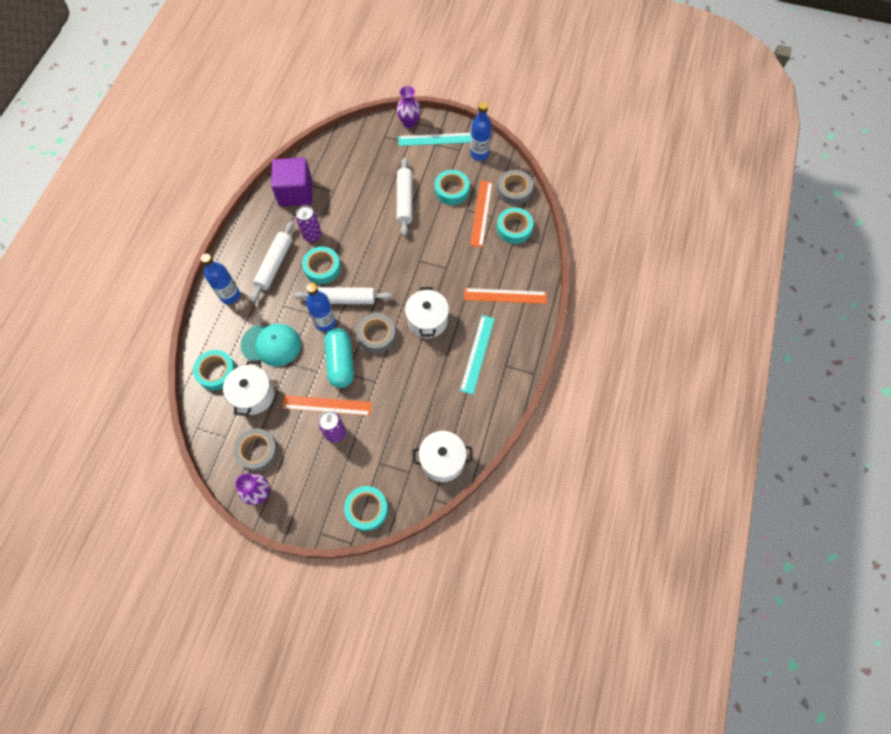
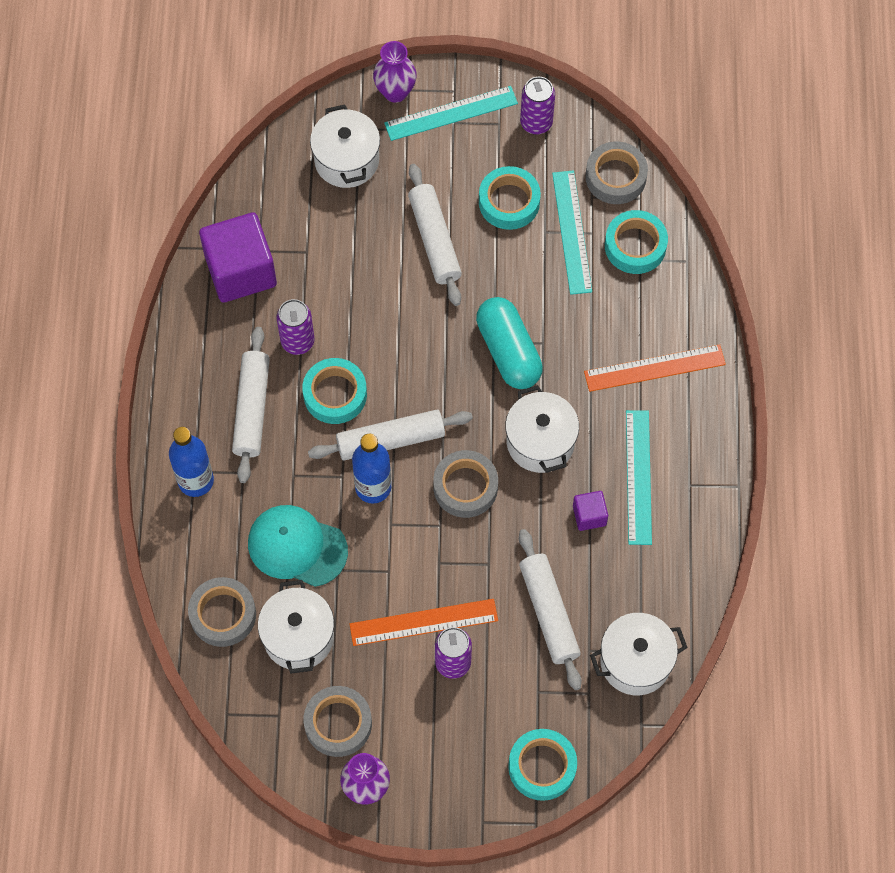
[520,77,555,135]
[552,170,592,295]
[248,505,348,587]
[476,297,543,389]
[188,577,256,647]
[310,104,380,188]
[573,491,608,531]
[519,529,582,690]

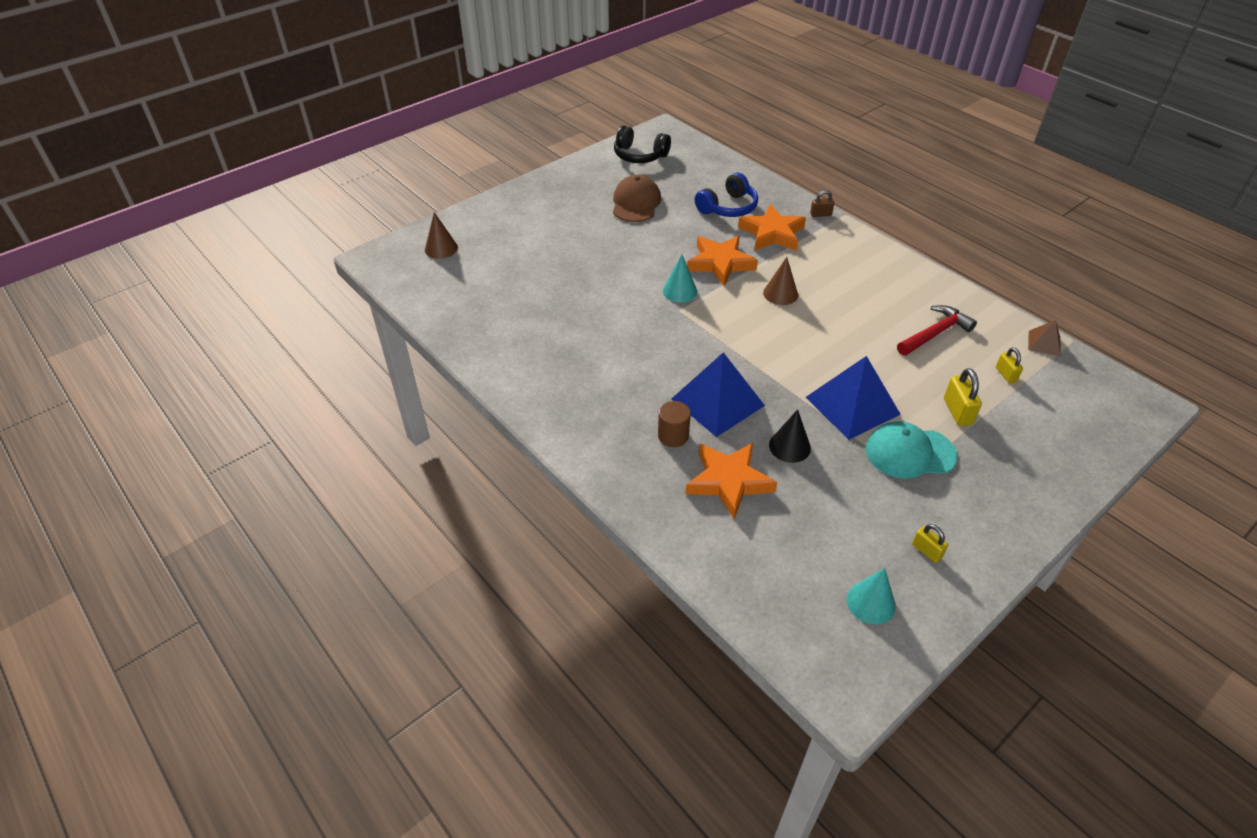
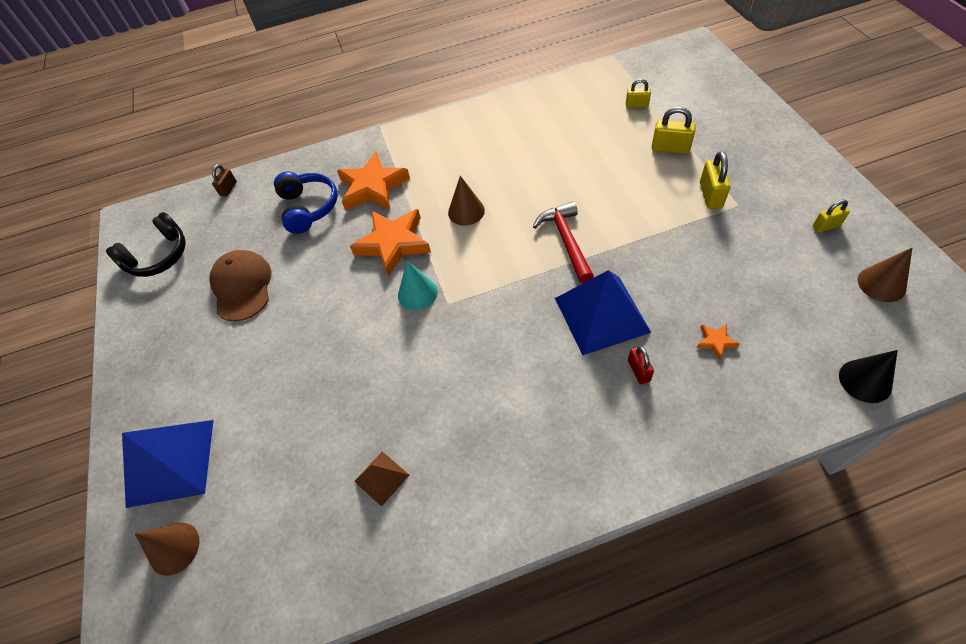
[209,250,272,321]
[212,164,237,197]
[533,201,594,283]
[354,452,409,507]
[122,420,213,508]
[628,346,654,384]
[839,350,898,403]
[700,151,730,209]
[697,324,740,360]
[858,248,912,302]

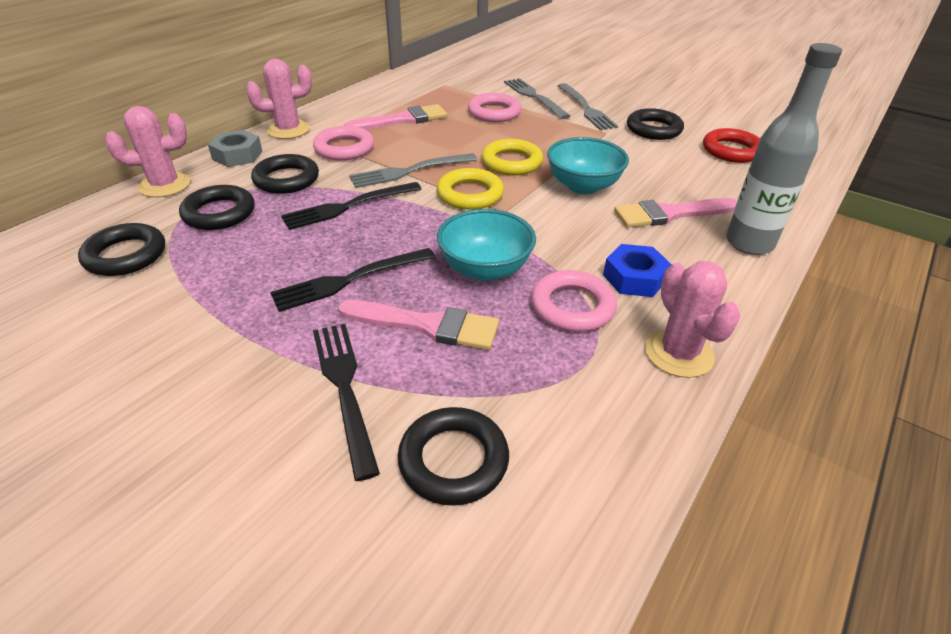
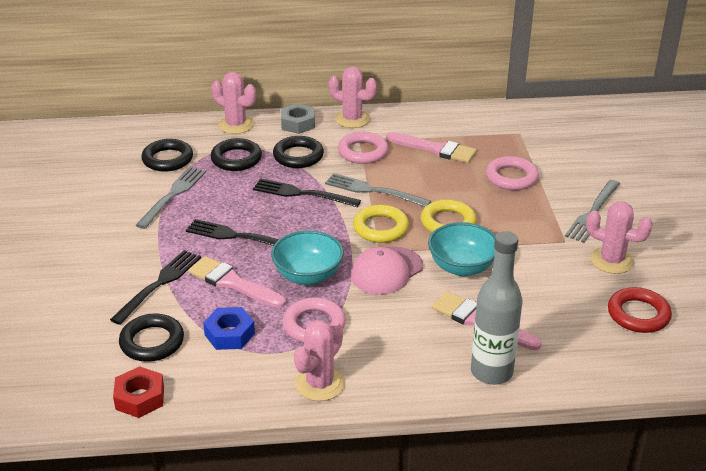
[136,167,206,229]
[586,202,653,274]
[203,307,255,350]
[188,256,286,308]
[350,247,423,294]
[113,366,164,418]

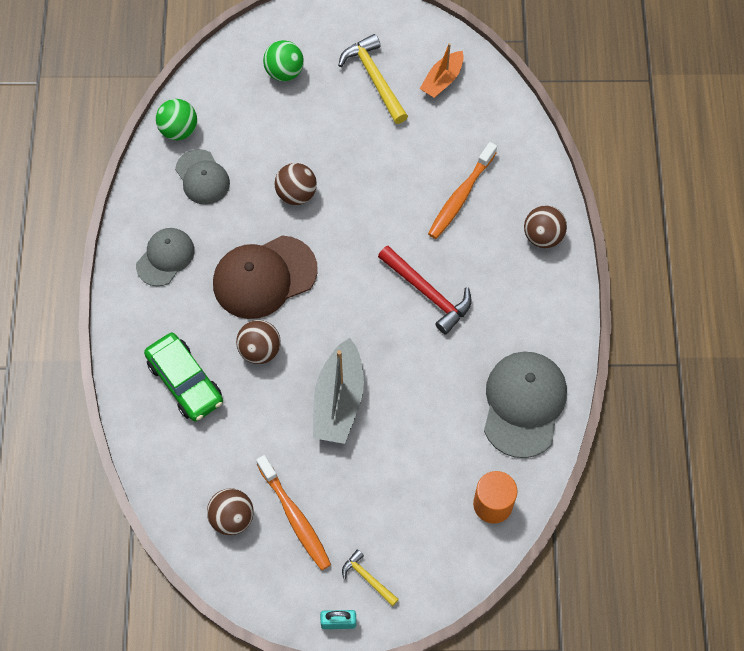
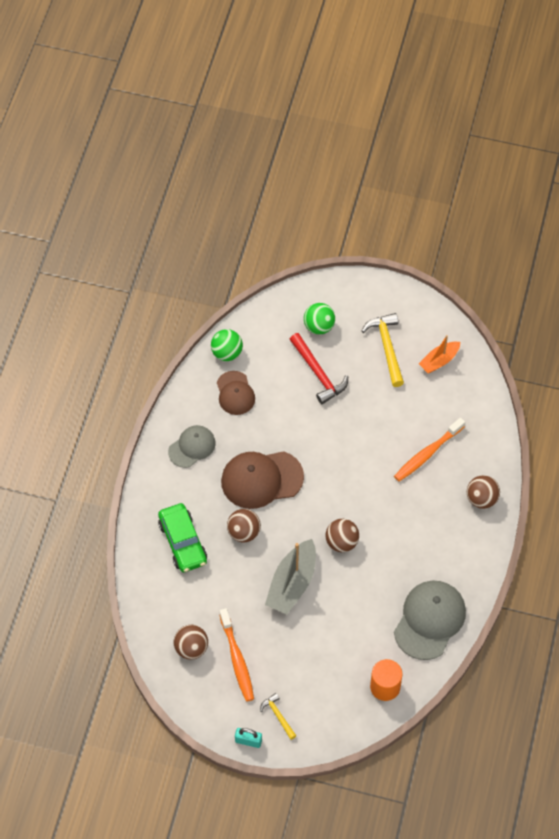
[217,371,255,415]
[326,519,359,552]
[289,333,348,404]

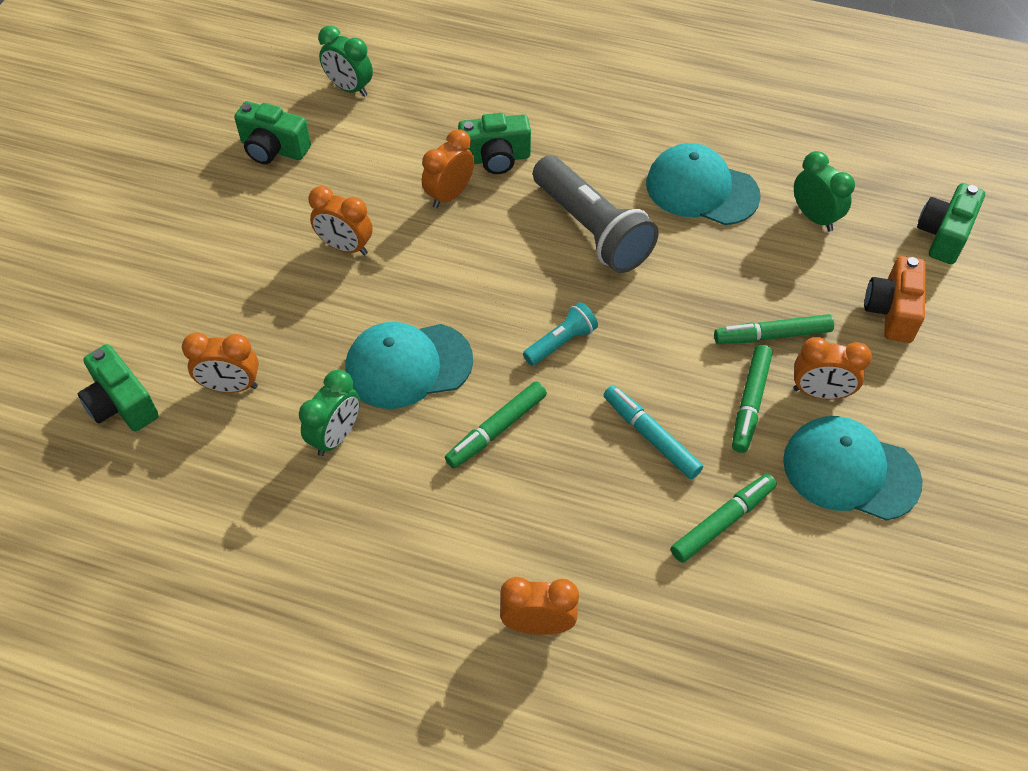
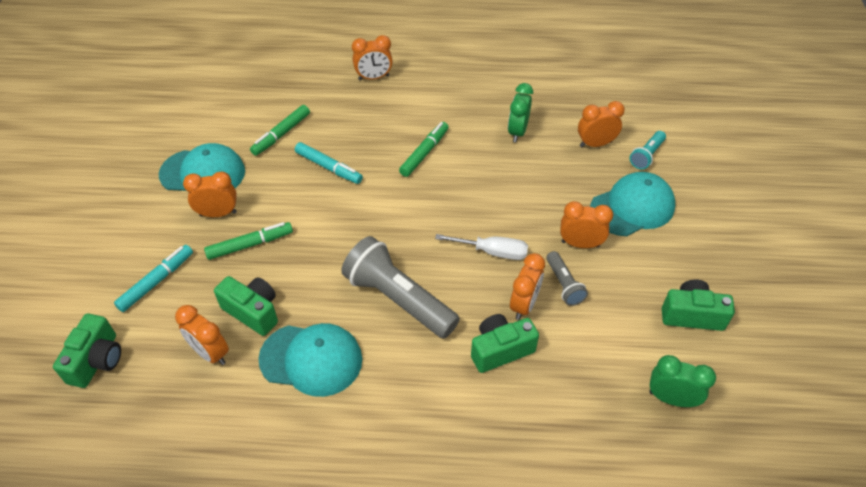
[175,305,229,365]
[114,245,193,312]
[630,131,666,170]
[590,172,675,236]
[214,276,278,336]
[732,345,773,453] (first image)
[435,234,528,260]
[546,251,588,306]

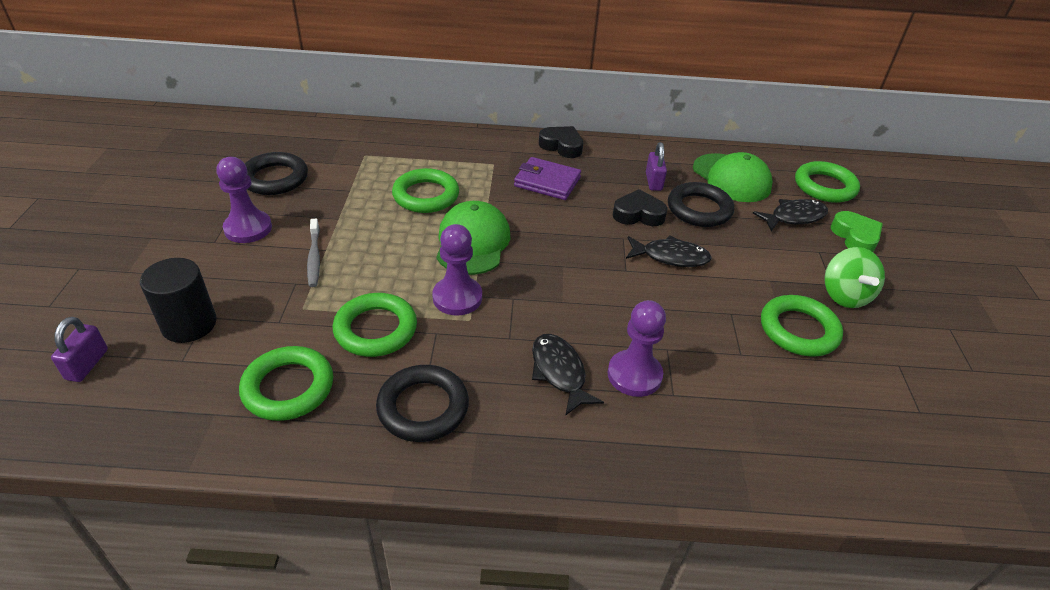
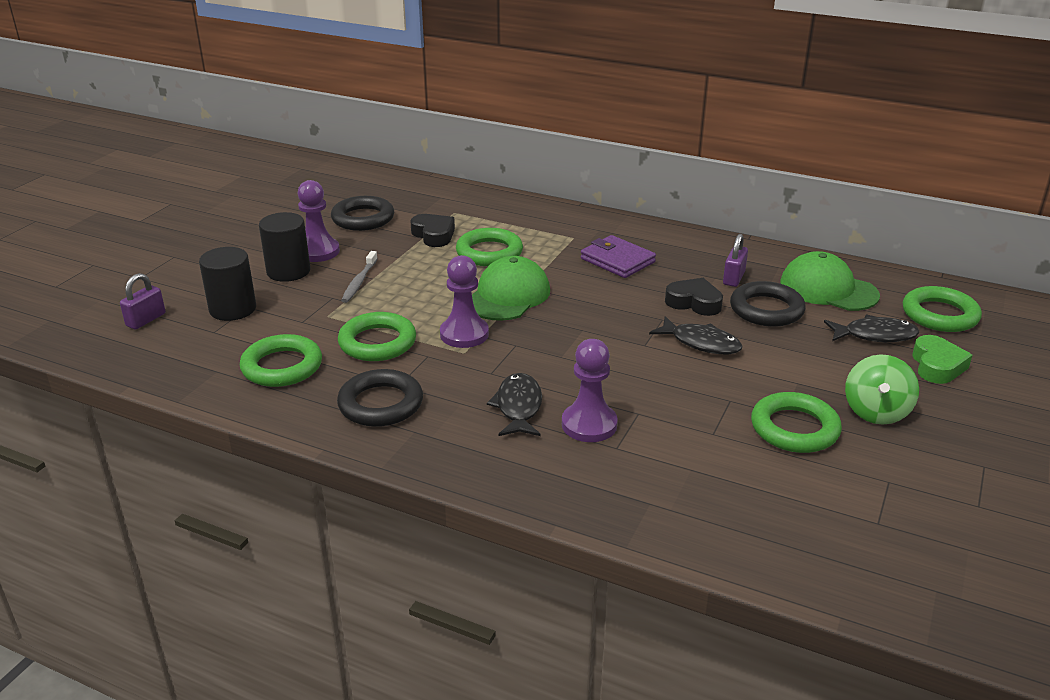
[410,214,455,247]
[780,251,880,311]
[259,212,310,282]

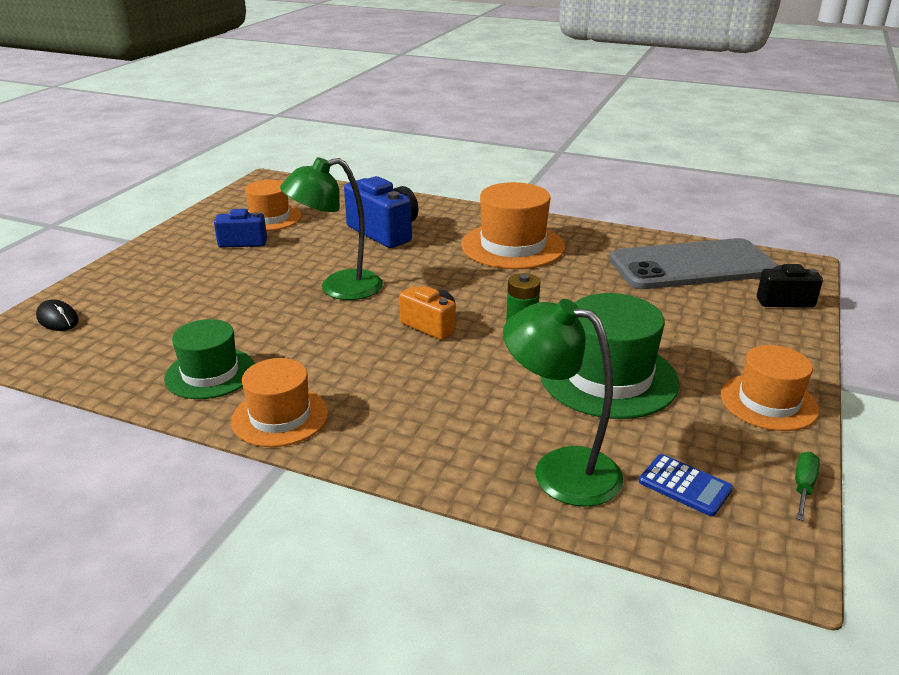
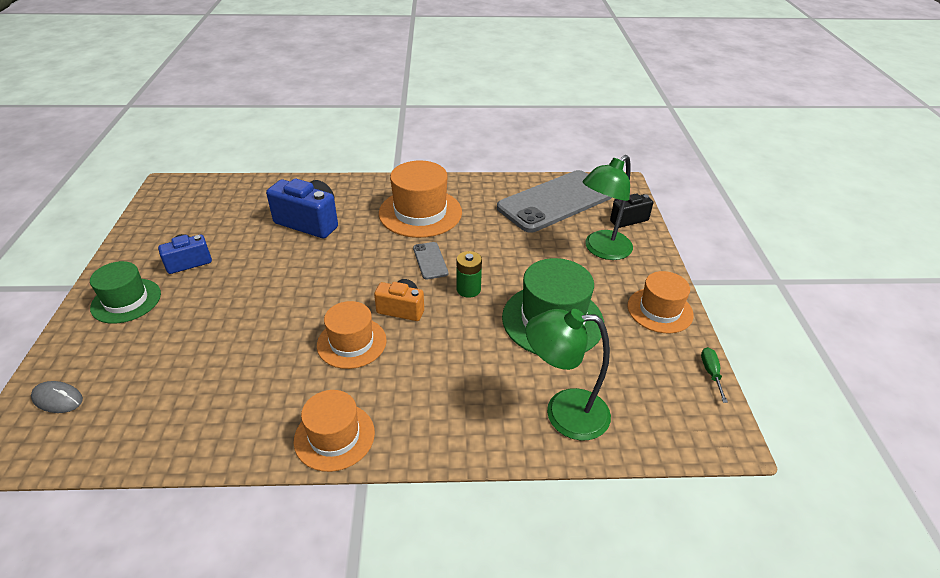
[583,155,633,260]
[317,301,387,369]
[31,381,83,413]
[90,261,161,324]
[639,454,733,516] (first image)
[413,242,448,279]

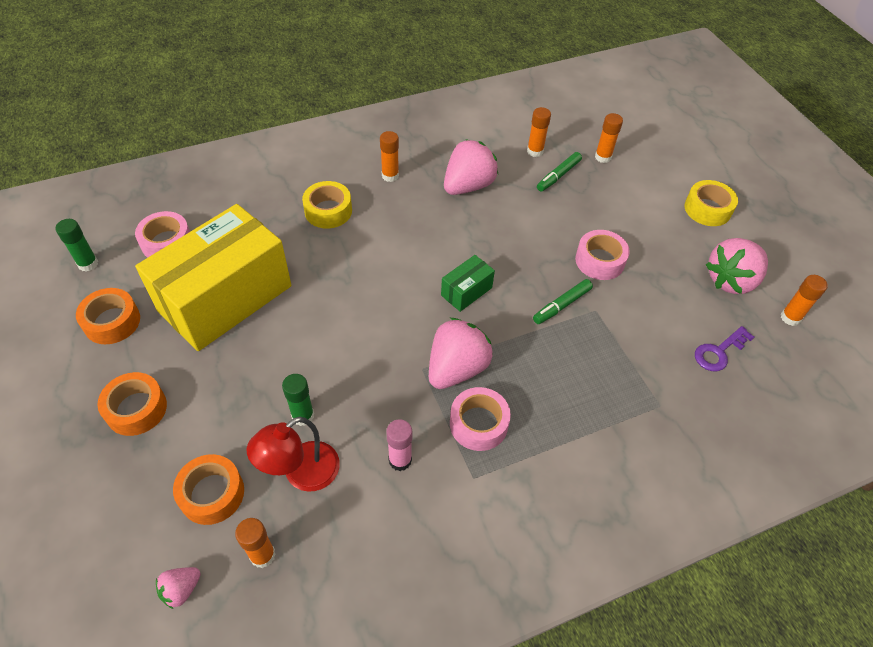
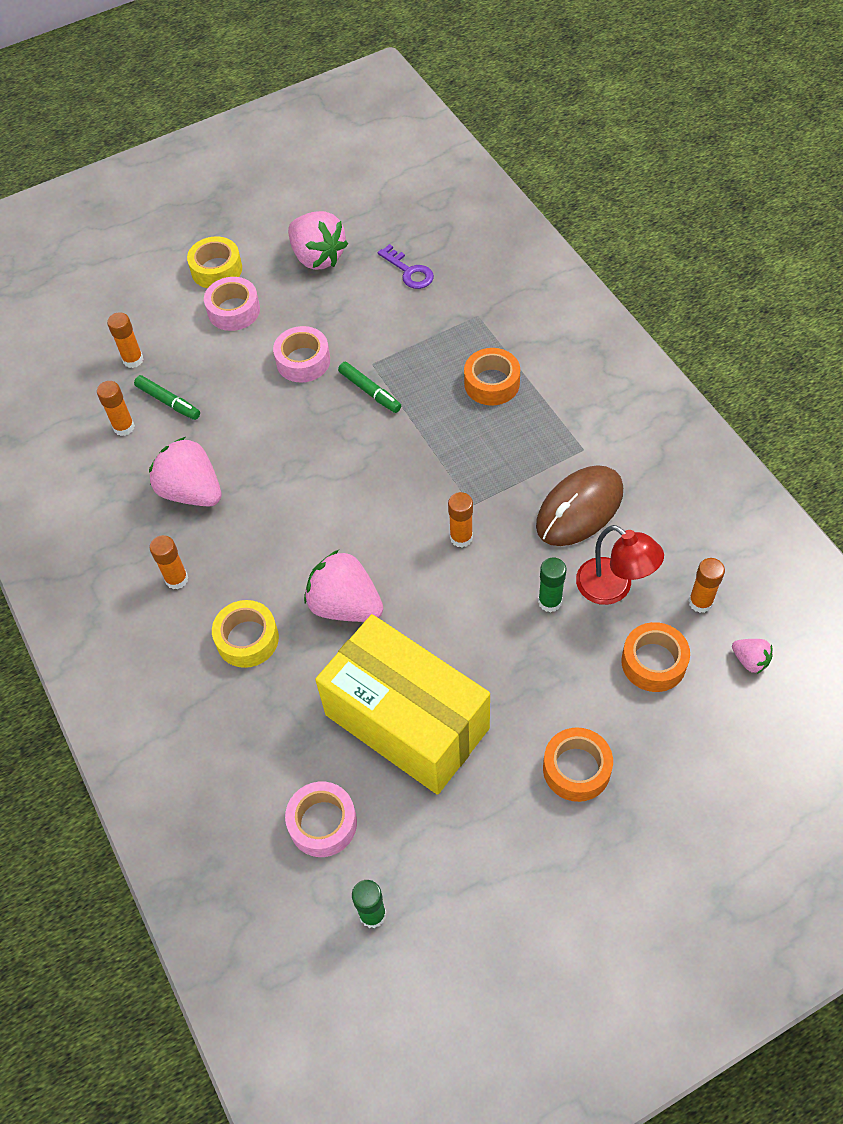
[441,255,495,312] (first image)
[448,492,473,548]
[464,348,520,405]
[304,550,383,622]
[204,277,260,331]
[536,465,623,546]

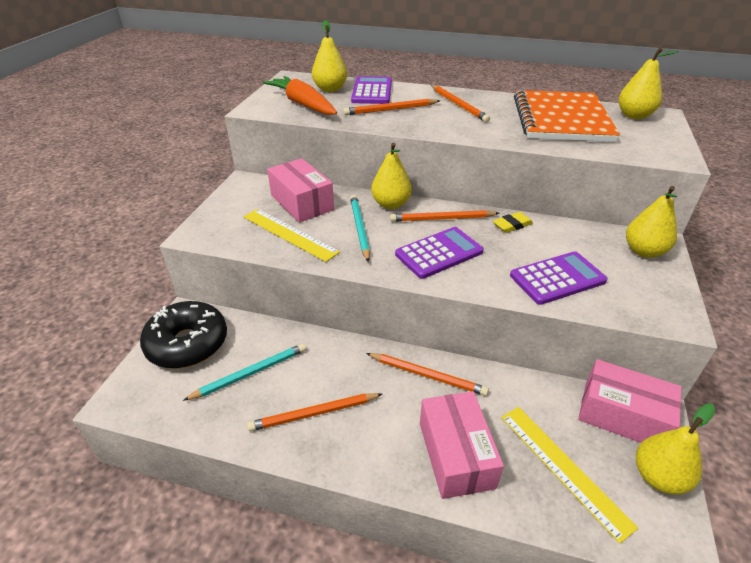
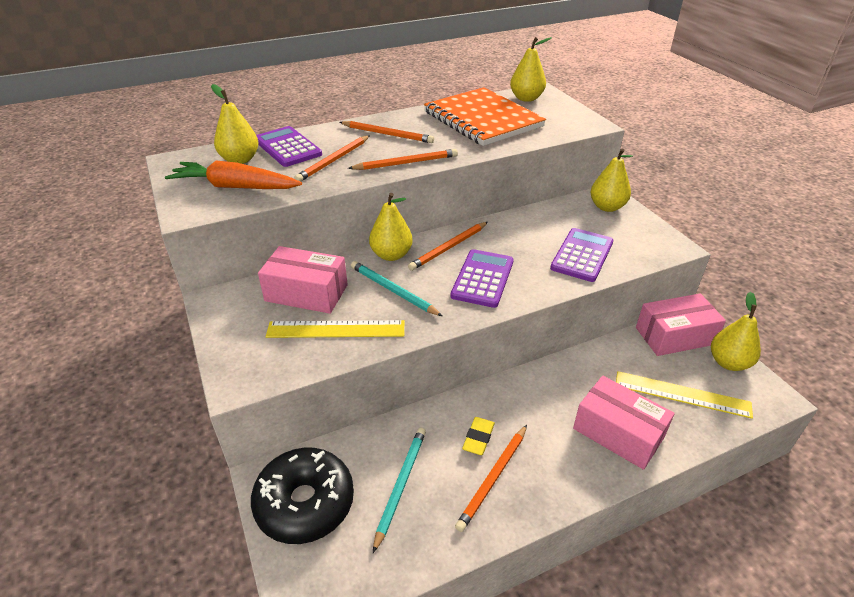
[462,417,495,455]
[348,149,458,170]

